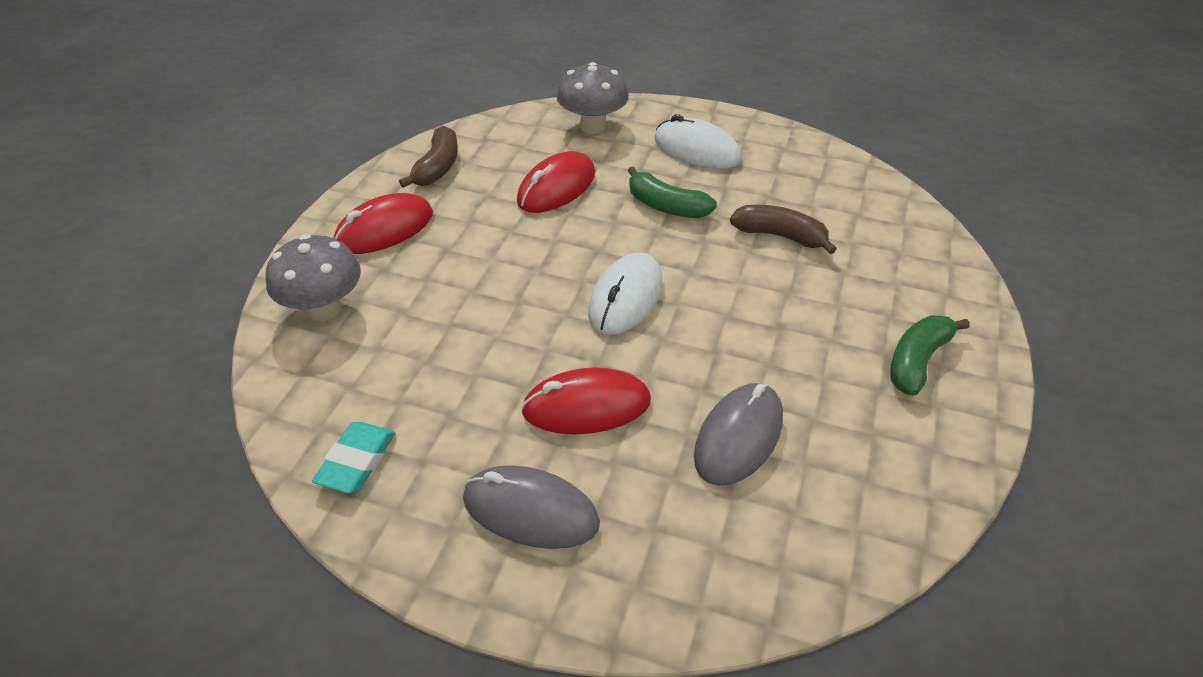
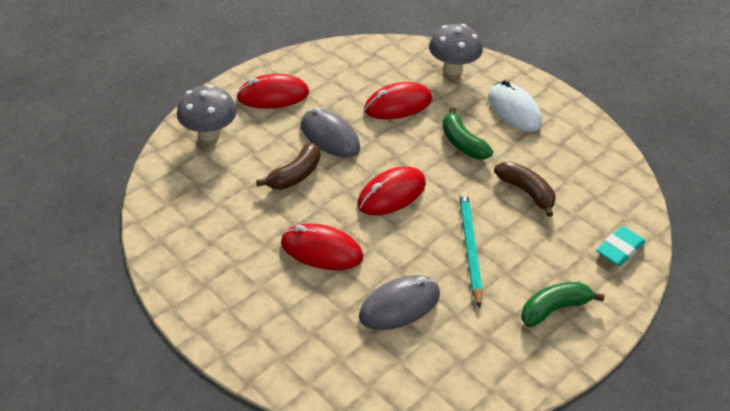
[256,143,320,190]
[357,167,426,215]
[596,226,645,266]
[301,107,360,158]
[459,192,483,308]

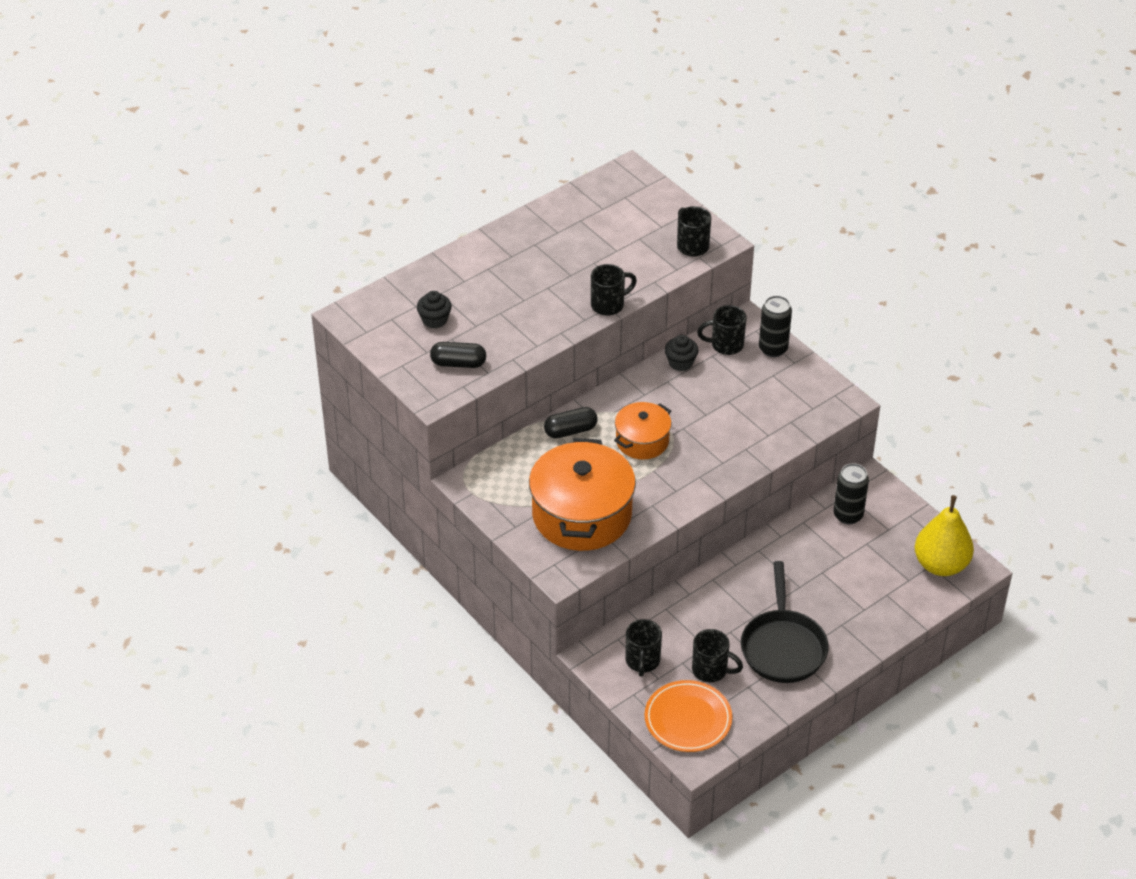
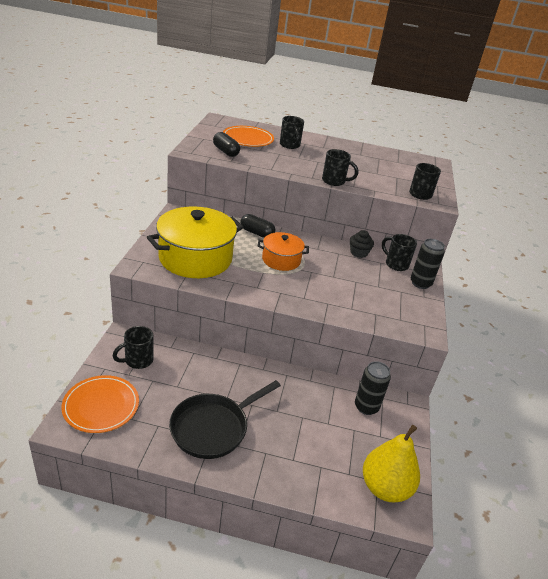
[223,126,274,147]
[147,206,244,278]
[280,116,304,149]

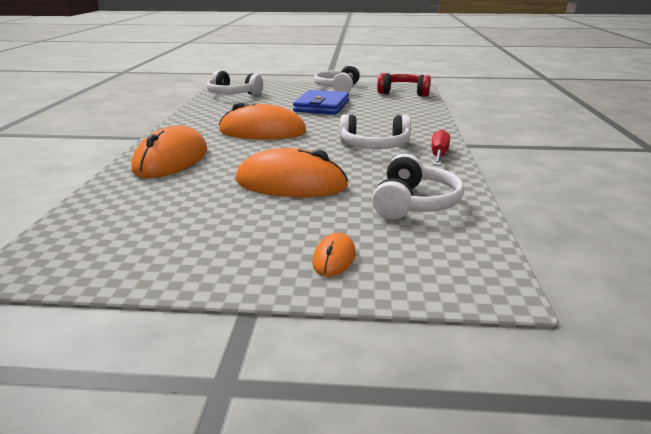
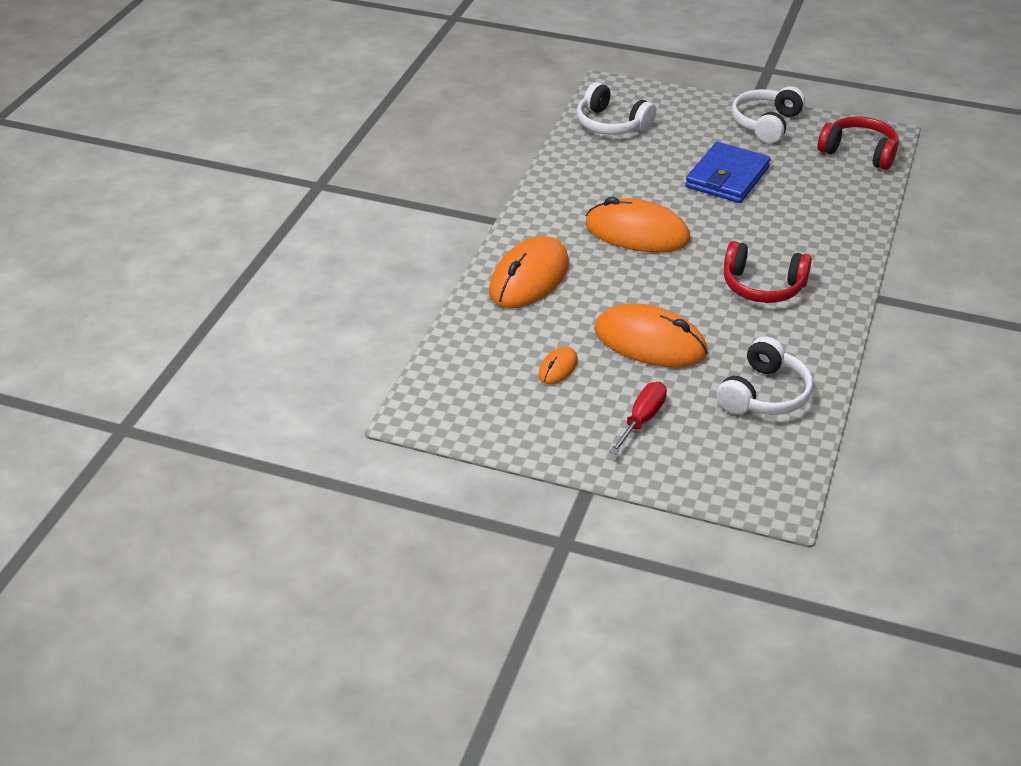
[724,241,812,303]
[609,382,667,454]
[538,347,578,384]

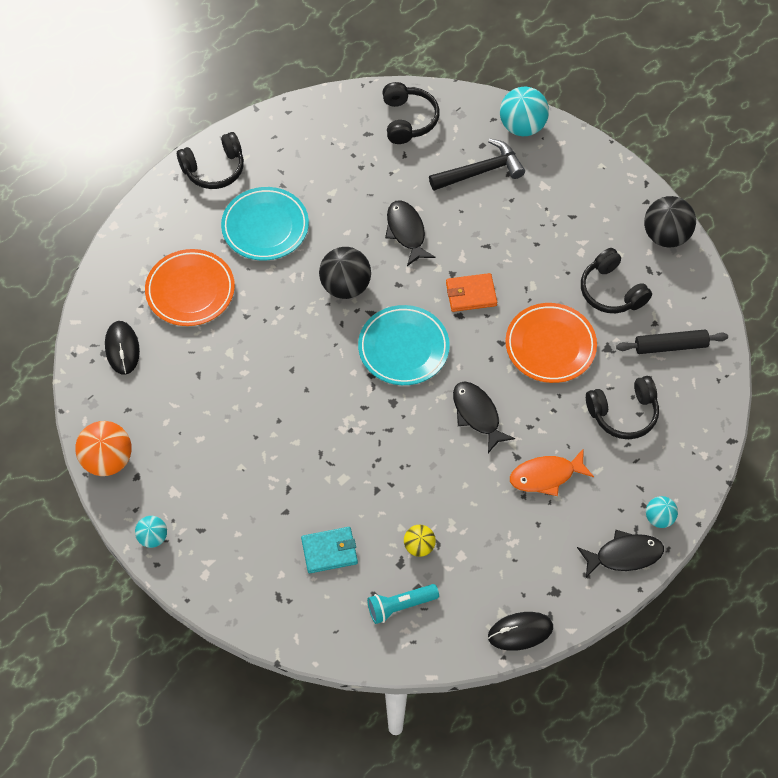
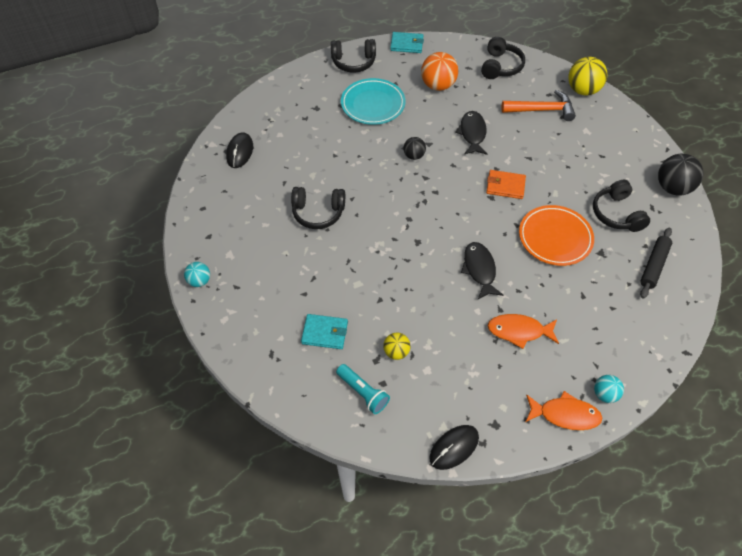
[568,57,607,95]
[502,90,576,121]
[404,137,426,160]
[145,249,235,326] (first image)
[358,305,450,385] (first image)
[640,228,672,299]
[291,187,345,229]
[421,52,458,91]
[526,391,602,430]
[336,364,390,414]
[429,425,479,470]
[390,32,424,53]

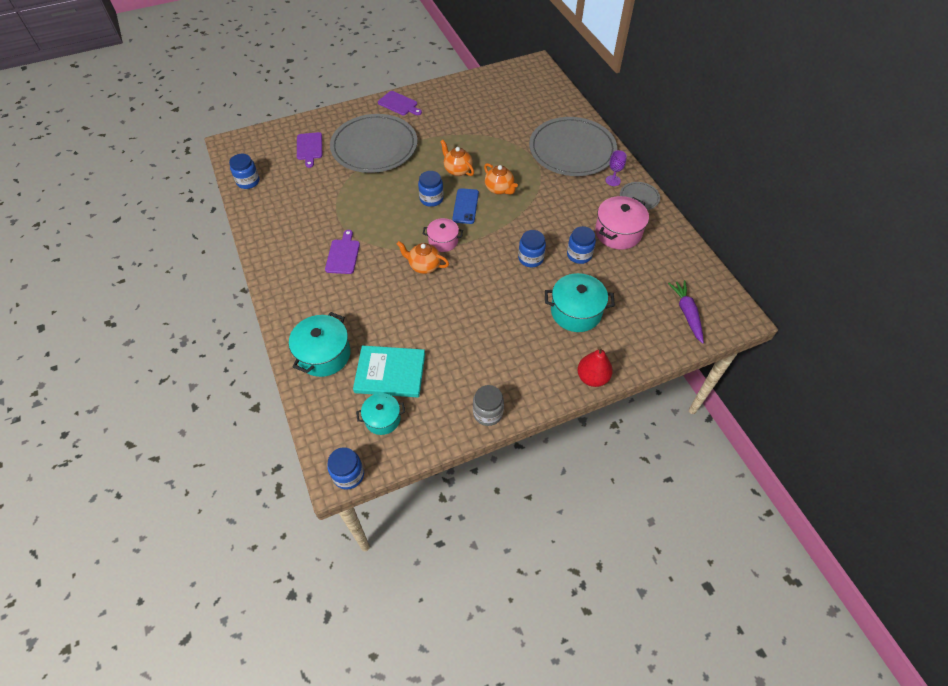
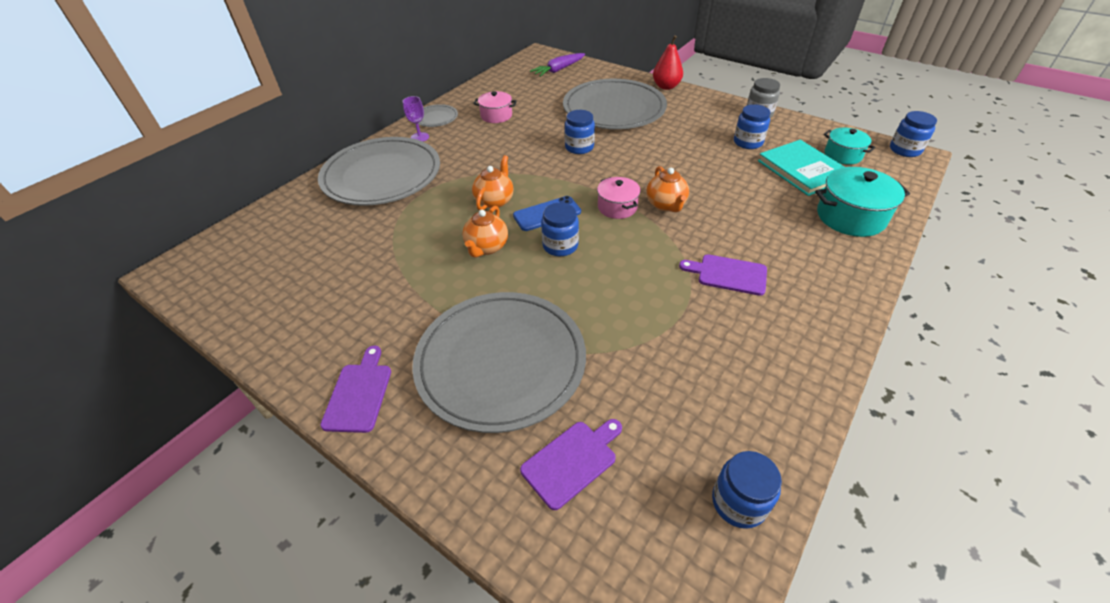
[473,91,517,123]
[734,104,770,149]
[679,254,767,296]
[563,79,667,129]

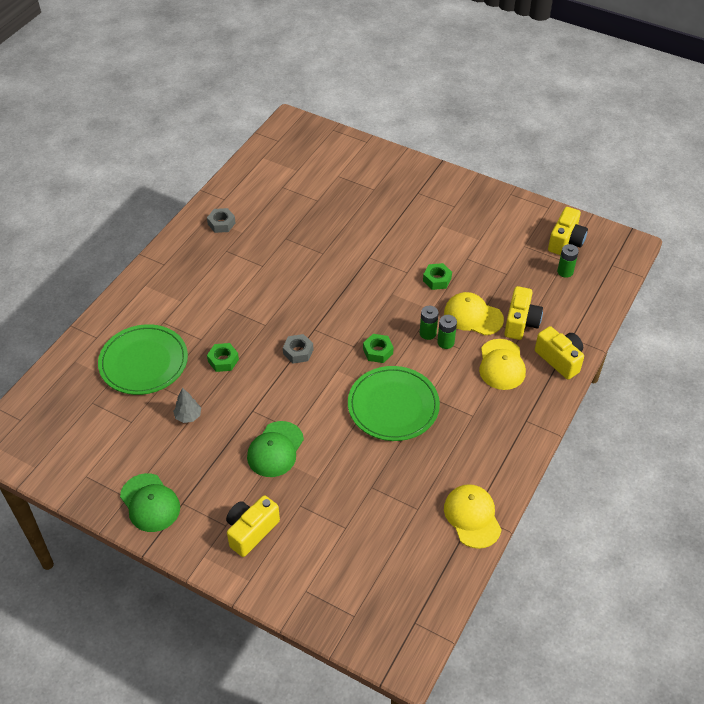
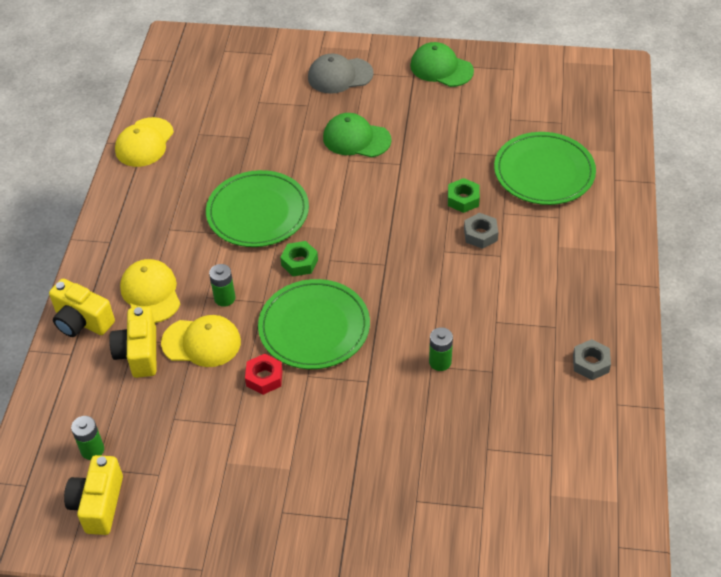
[245,354,283,395]
[429,327,453,371]
[464,213,498,249]
[173,388,201,423] (first image)
[323,113,392,158]
[115,117,174,167]
[308,54,374,94]
[258,279,370,369]

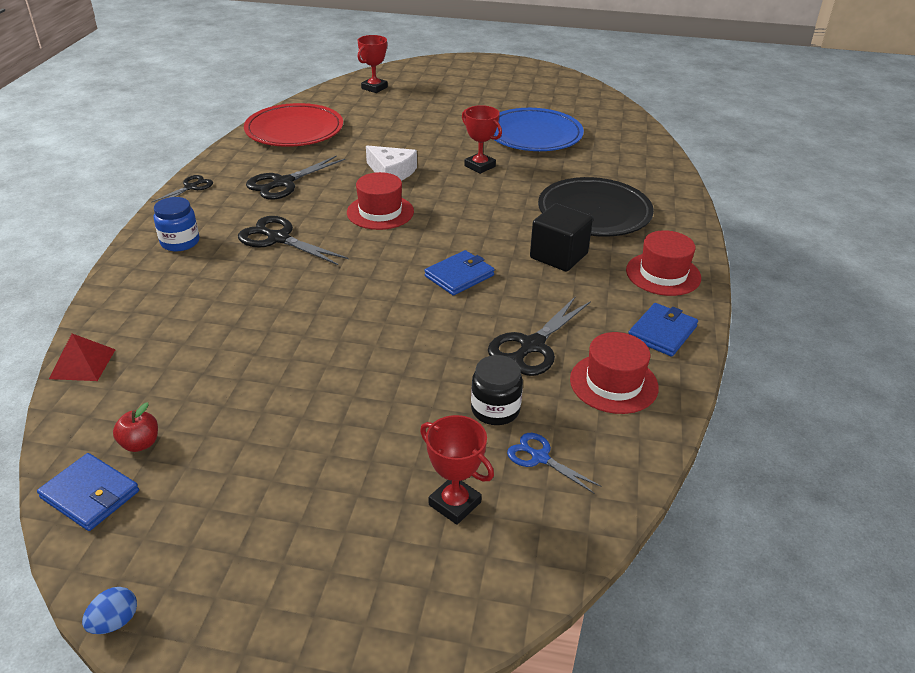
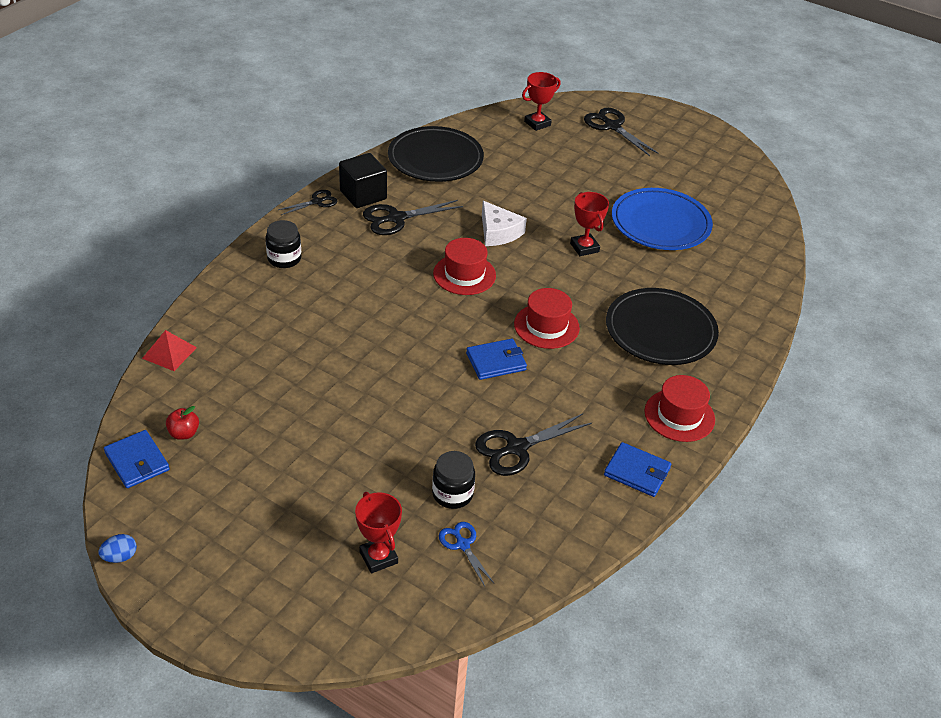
[388,126,484,182]
[265,220,301,268]
[339,153,387,208]
[584,108,659,156]
[604,442,671,497]
[514,288,580,349]

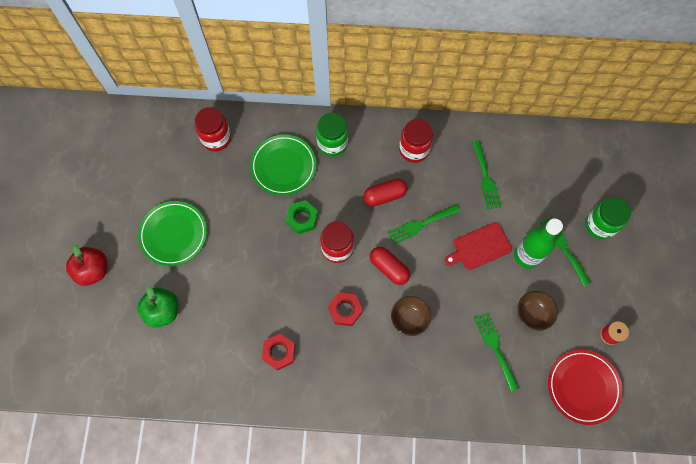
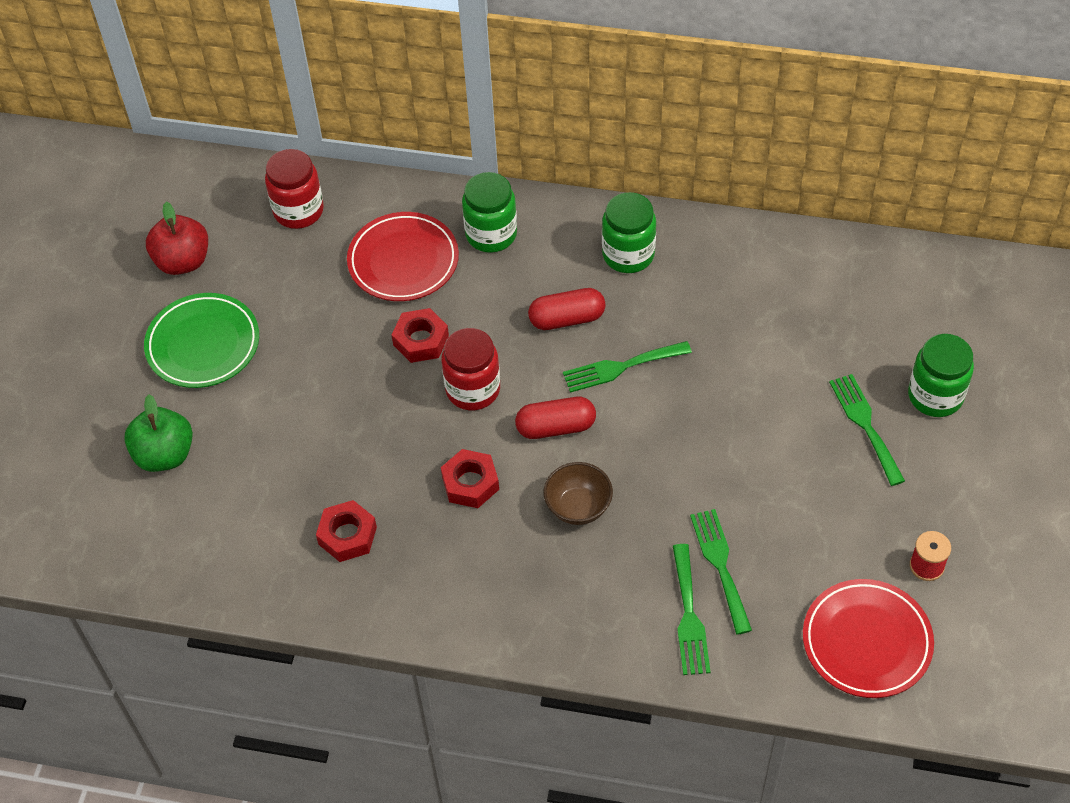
[602,192,656,273]
[347,212,459,301]
[673,544,711,675]
[392,308,449,363]
[514,218,563,269] (first image)
[445,222,512,270] (first image)
[146,202,208,275]
[515,397,596,439]
[517,291,558,331] (first image)

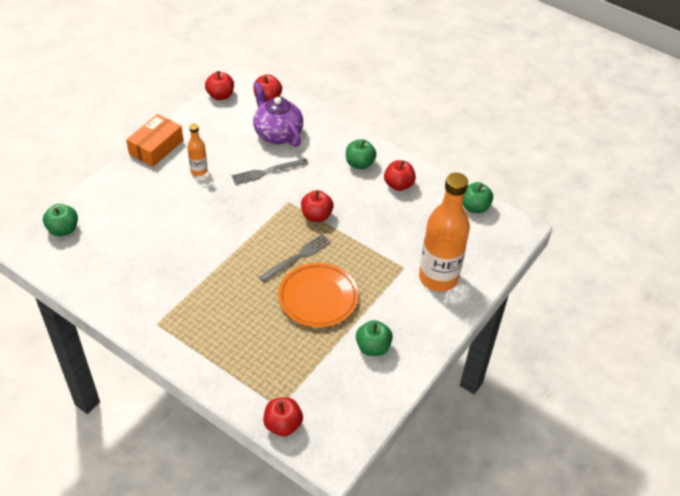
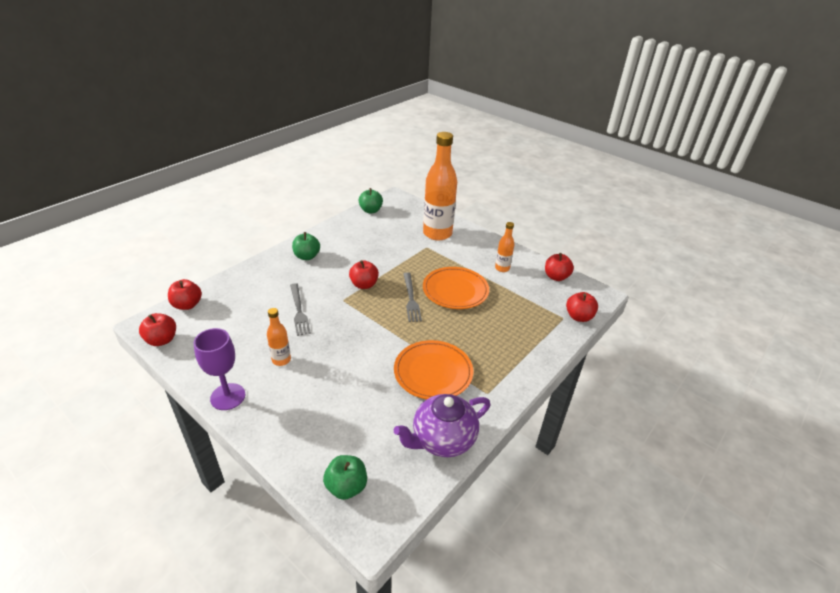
[394,394,490,457]
[194,328,245,410]
[545,253,574,281]
[403,272,422,322]
[495,222,514,272]
[394,340,473,400]

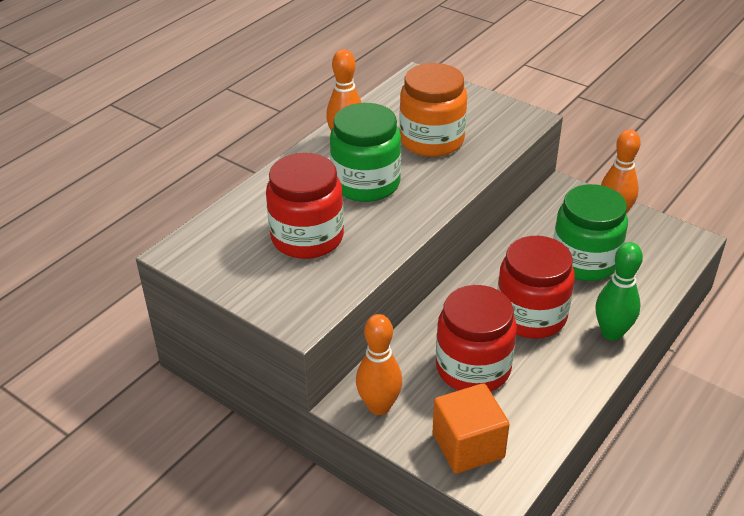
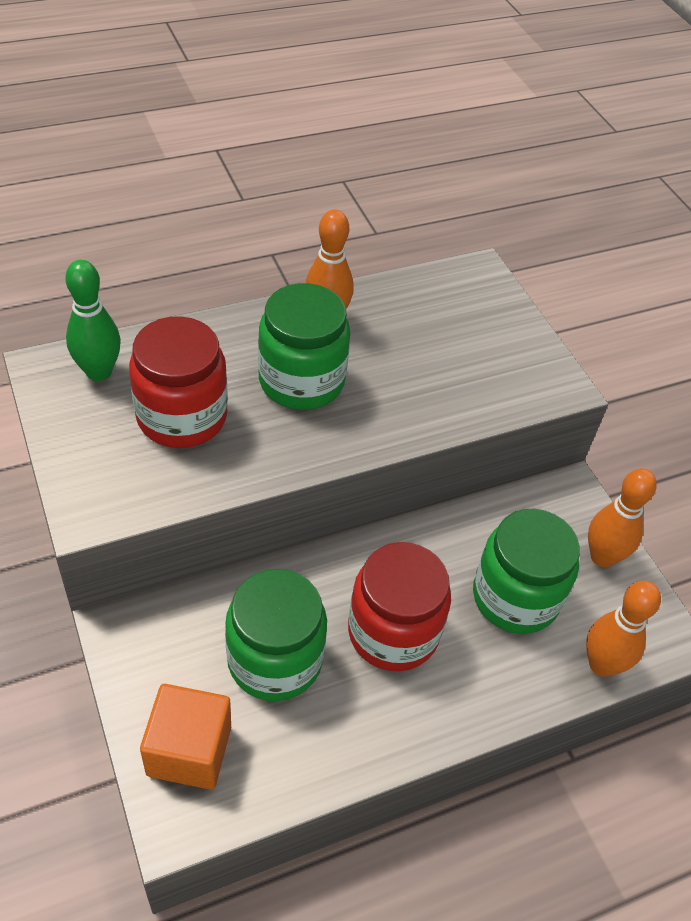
[400,63,467,157] (first image)
[65,260,121,381]
[225,569,327,701]
[586,581,661,677]

